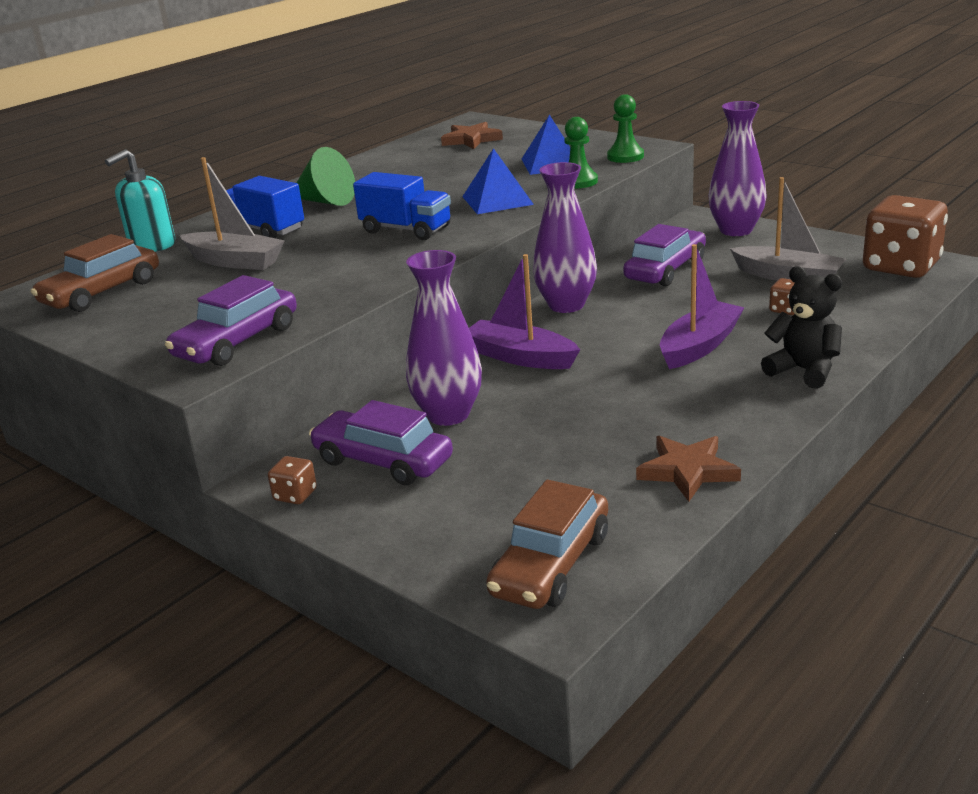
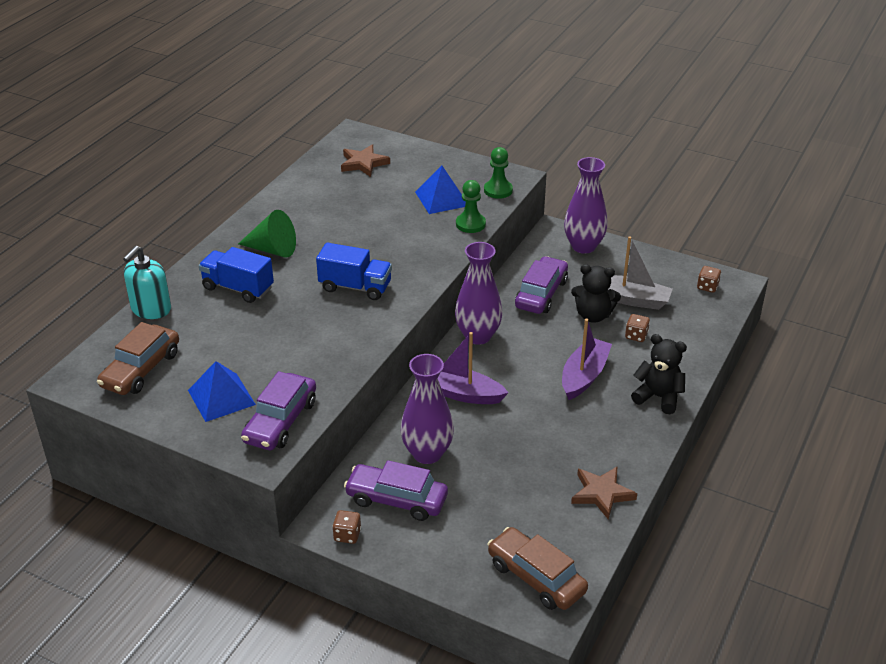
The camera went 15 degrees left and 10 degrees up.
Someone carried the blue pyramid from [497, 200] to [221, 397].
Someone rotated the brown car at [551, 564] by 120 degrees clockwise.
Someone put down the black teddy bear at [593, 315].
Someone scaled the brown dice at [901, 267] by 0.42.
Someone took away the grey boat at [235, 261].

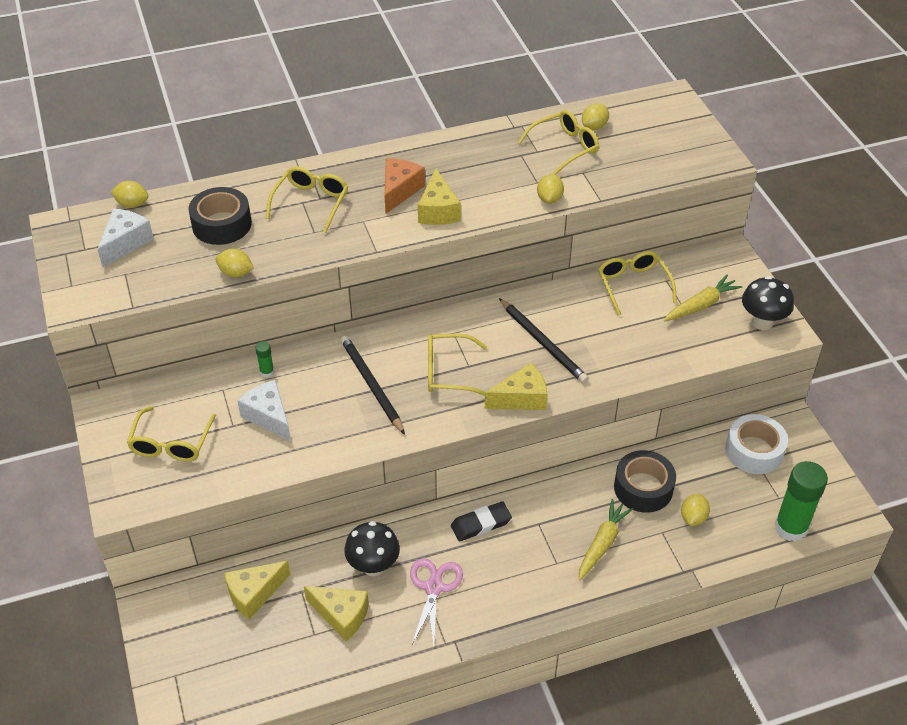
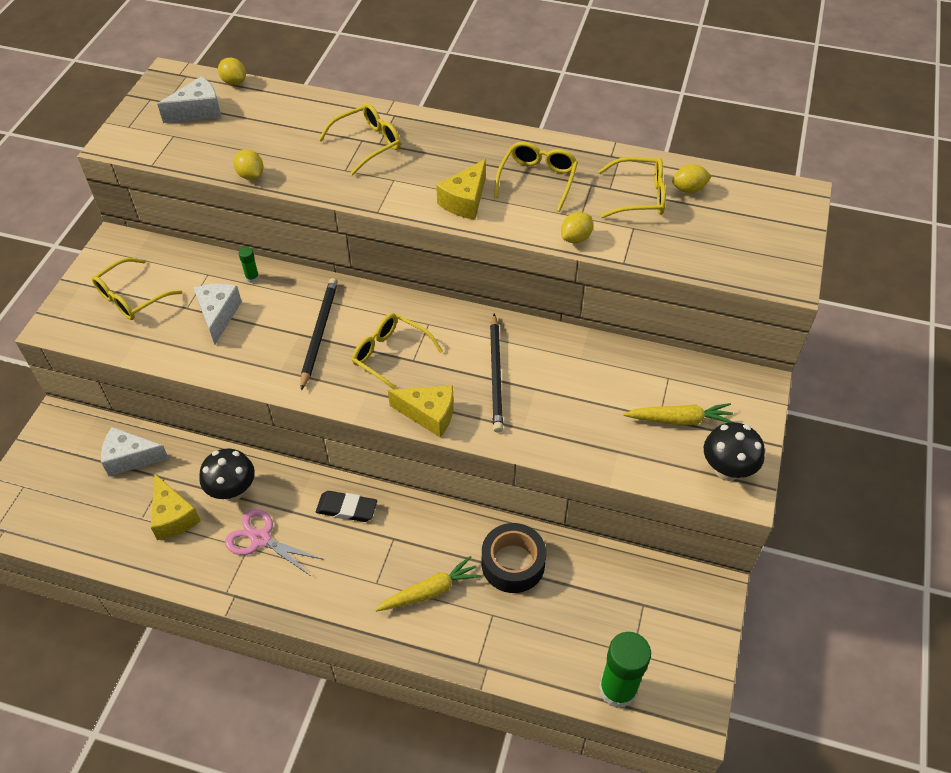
The camera went 35 degrees right and 5 degrees up.
Someone repainted the yellow cheese at [254, 594], which became the white cheese at [130, 458].
Someone rotated the pink scissors at [434, 587] by 105 degrees counterclockwise.
Someone carried the yellow glasses from [633, 285] to [537, 180].
Someone took away the black tape at [222, 224].
Someone took away the orange cheese at [399, 191].
Someone took away the yellow lemon at [693, 517].
Someone took away the white tape at [754, 451].

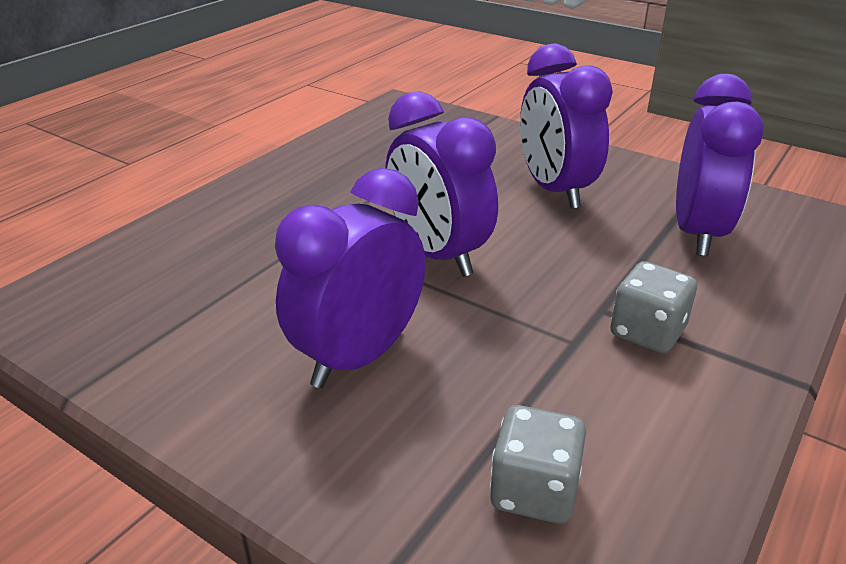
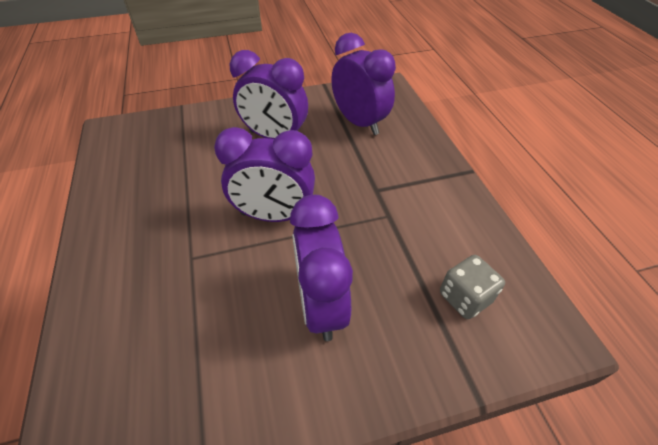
The camera went 50 degrees left and 15 degrees up.
Someone took away the grey dice at [647, 332].

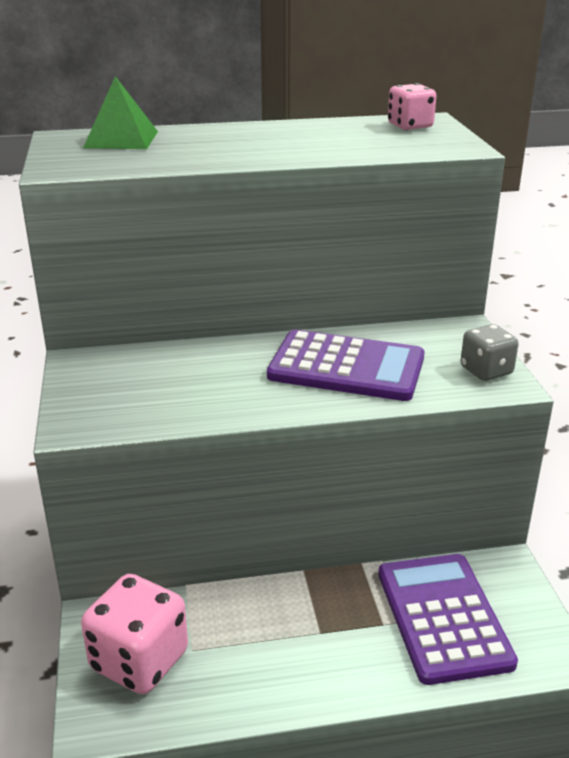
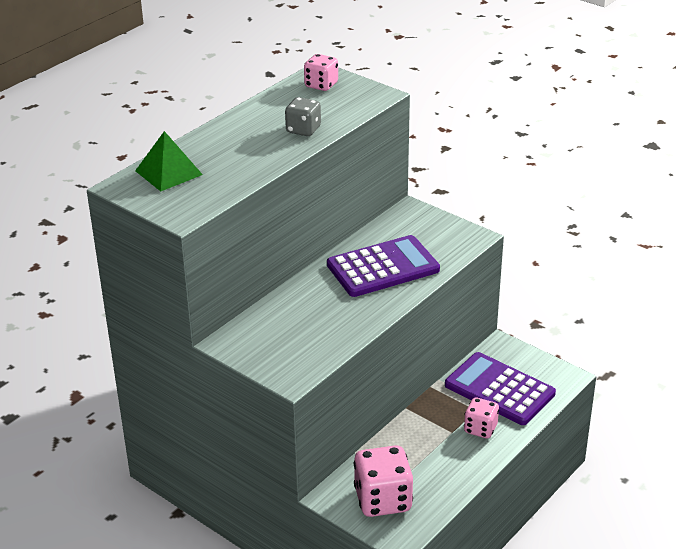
The camera went 40 degrees left and 5 degrees up.
Someone carried the grey dice from [486, 371] to [303, 130].
Someone put down the pink dice at [480, 429].

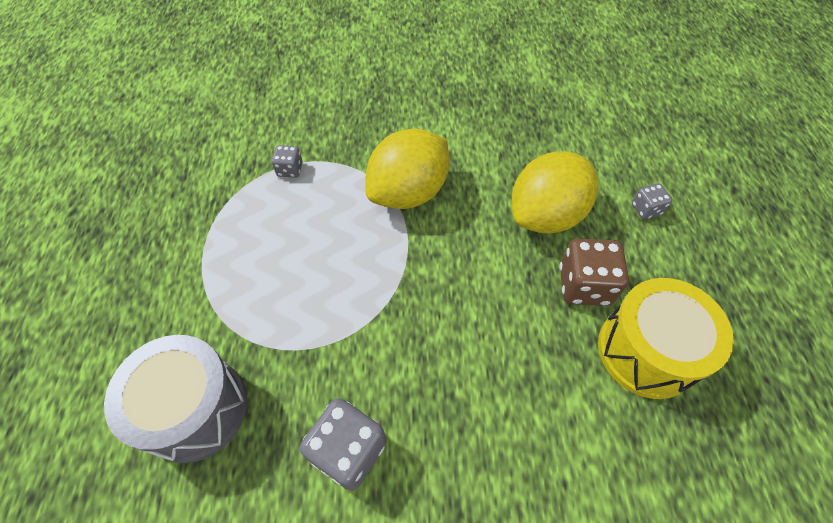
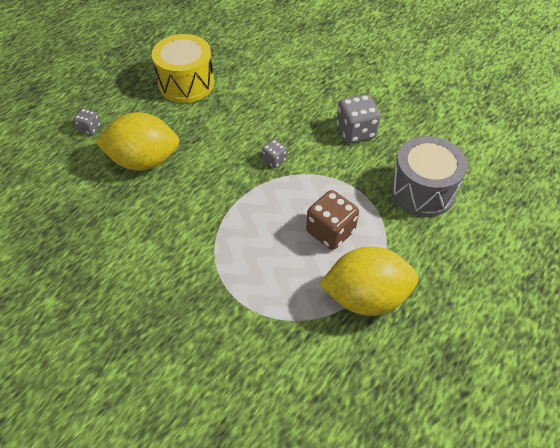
The camera went 140 degrees left and 5 degrees down.
Someone carried the grey dice from [290, 169] to [274, 160].
Someone carried the brown dice from [584, 285] to [330, 231].
Someone carried the yellow lemon from [408, 192] to [365, 297].

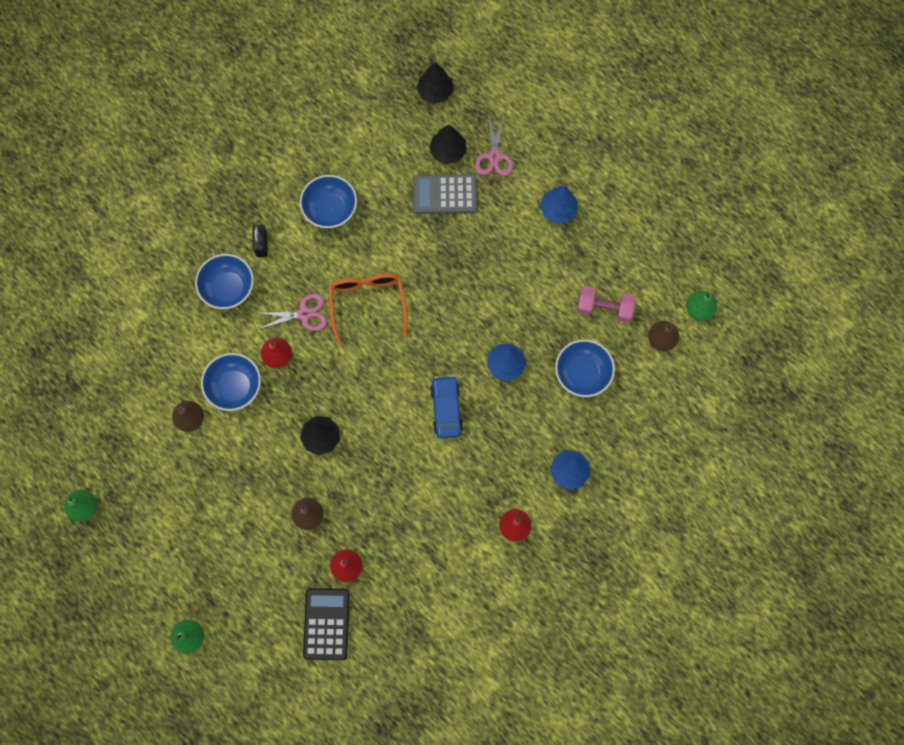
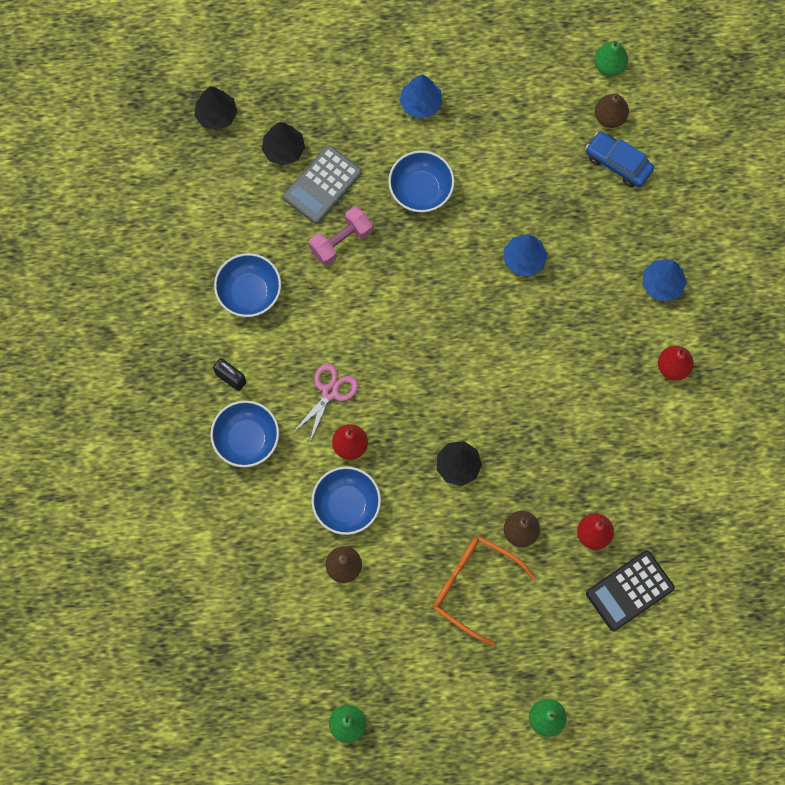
The camera went 50 degrees left and 0 degrees up.
Someone carried the pink dumbbell from [604, 308] to [341, 241].
Someone carried the blue bowl from [582, 373] to [421, 190].
Someone carried the orange glasses from [367, 304] to [474, 586].
Someone carried the blue car from [446, 409] to [618, 163].
Someone rotated the black calculator at [326, 624] by 75 degrees counterclockwise.
Someone took away the pink scissors at [494, 156].

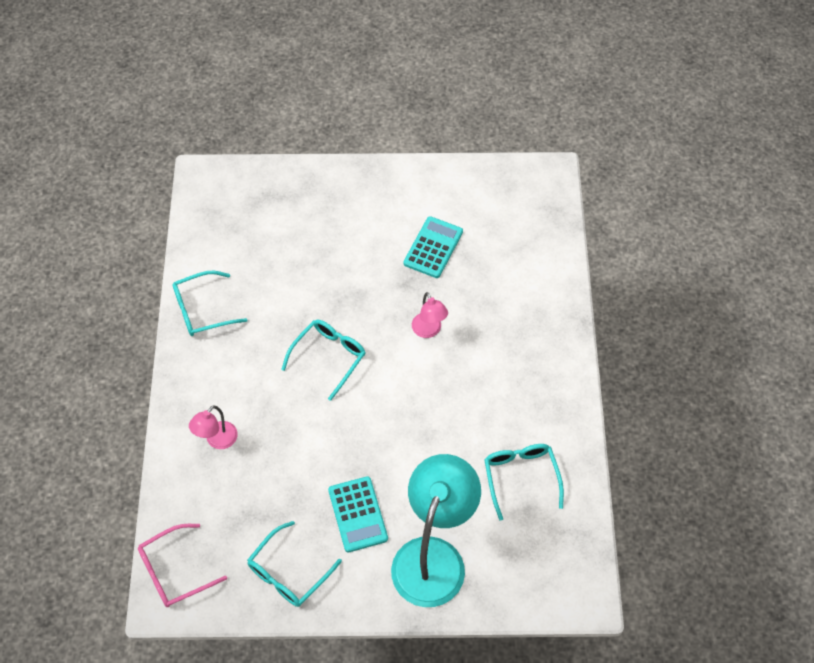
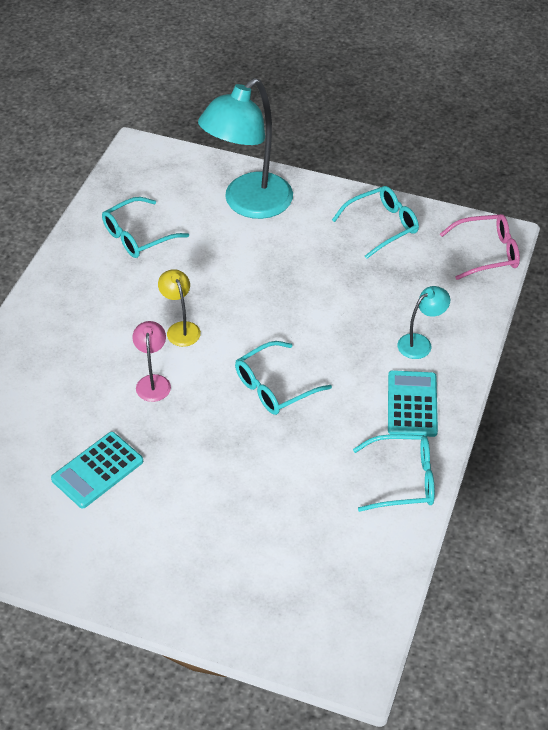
The camera went 160 degrees left and 10 degrees down.
Someone rotated the turquoise glasses at [521, 478] by 45 degrees clockwise.
Someone put down the yellow lamp at [181, 328].
Someone carried the turquoise calculator from [358, 514] to [412, 404].
Someone repainted the pink lamp at [217, 440], which became the turquoise lamp at [420, 343].

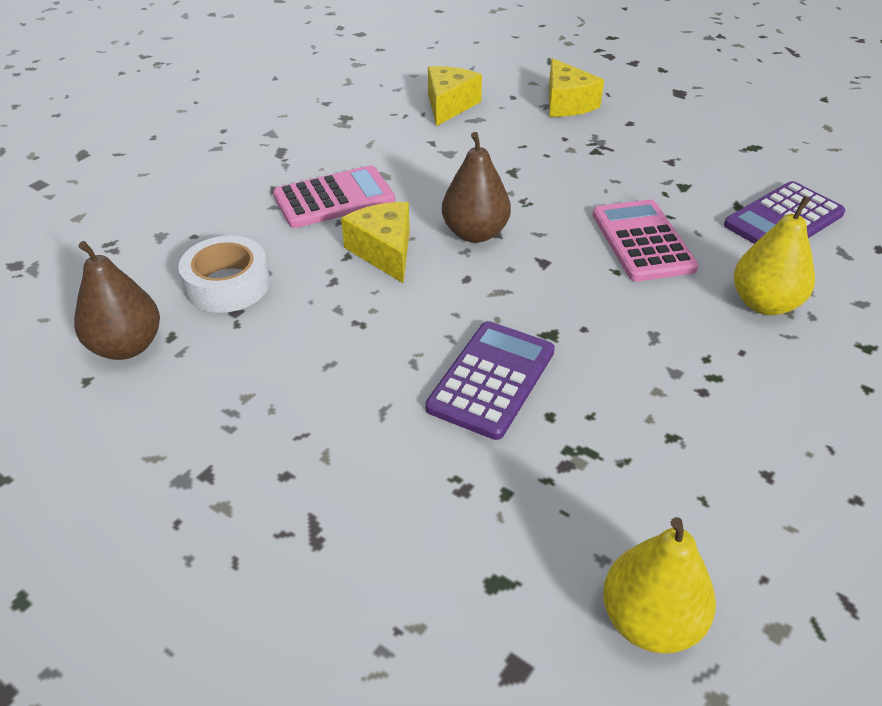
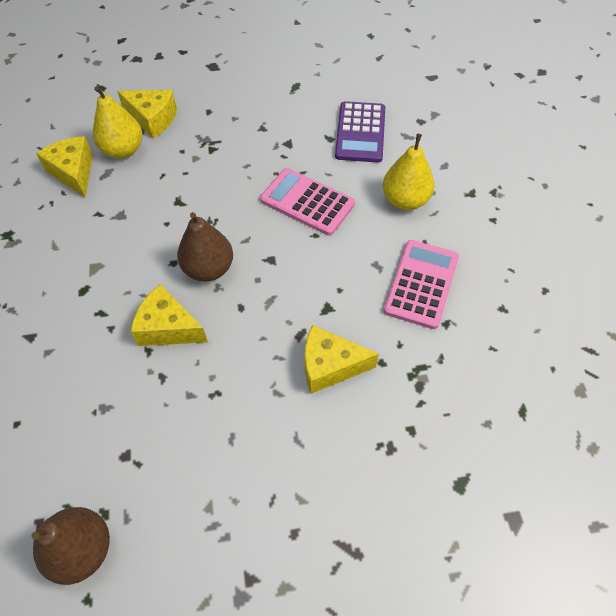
The camera went 45 degrees left and 15 degrees up.
Someone carried the yellow pear from [650, 621] to [123, 150].
Someone swapped the purple calculator at [491, 379] for the yellow cheese at [330, 366].
Someone carried the pink calculator from [334, 198] to [421, 284].
Someone took away the white tape at [227, 285].

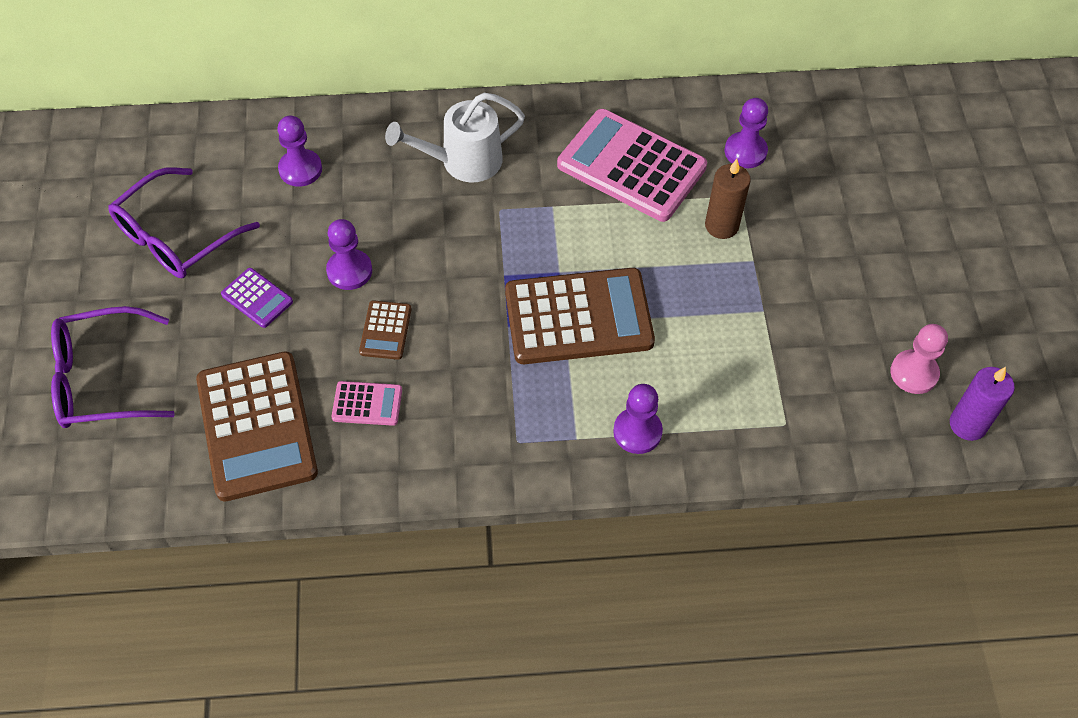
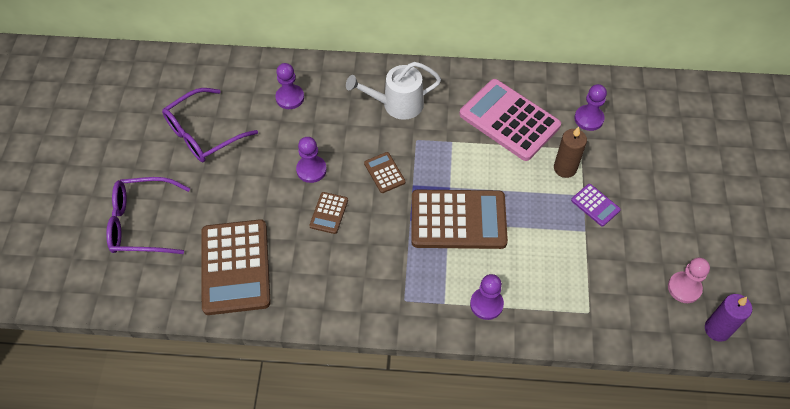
The camera went 10 degrees right and 0 degrees up.
Someone put down the brown calculator at [384, 173].
Someone carried the purple calculator from [257, 298] to [595, 205].
Someone took away the pink calculator at [367, 404].

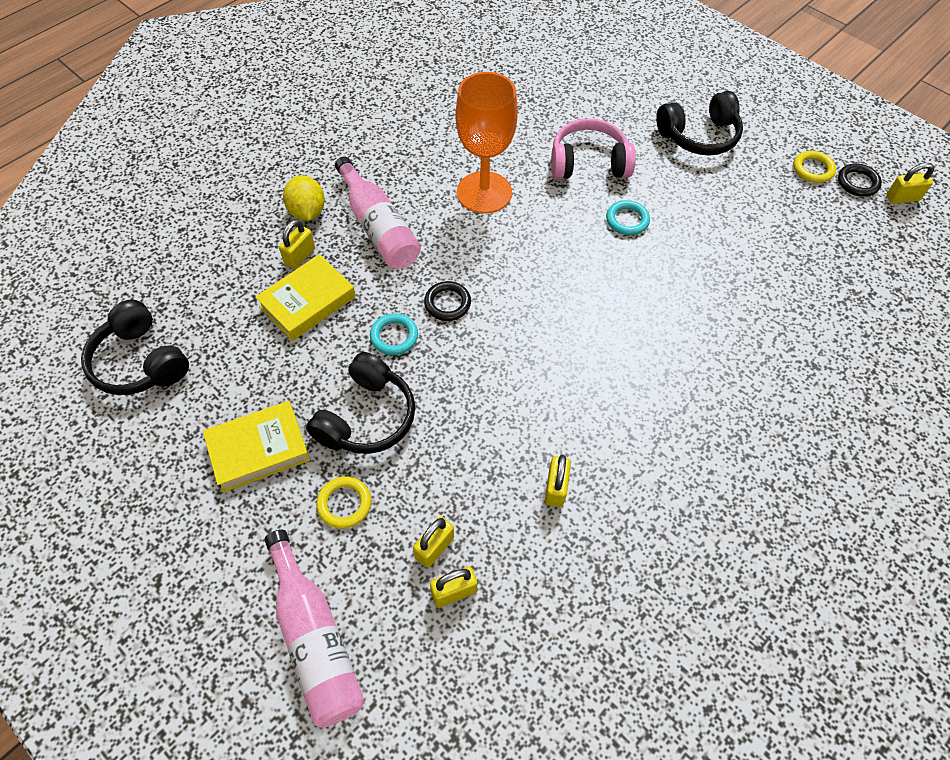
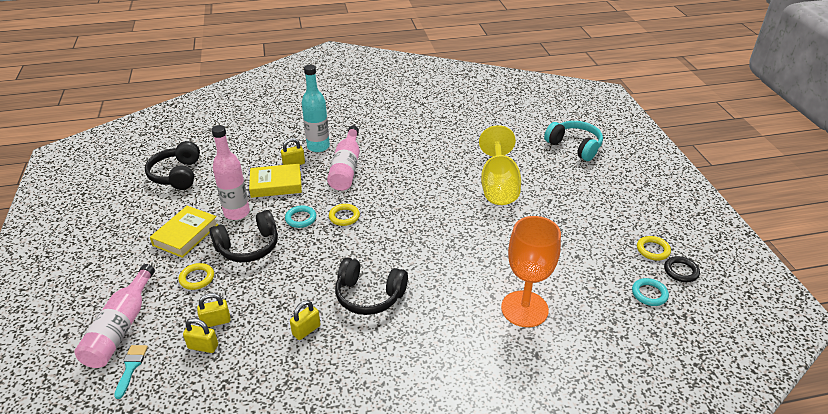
The camera went 35 degrees right and 20 degrees down.
Someone put down the turquoise brush at [131, 367].
Someone rotated the yellow book at [259, 449] by 75 degrees counterclockwise.
Someone put down the pink bottle at [237, 213].
Someone swapped the yellow lemon at [307, 212] for the turquoise bottle at [318, 147].
Someone repainted the black ring at [447, 303], which became the yellow ring at [344, 217].
Someone carried the black headphones from [699, 136] to [369, 295].
Someone swapped the pink headphones at [588, 163] for the yellow goblet at [498, 186].
Someone carried the orange goblet from [484, 192] to [524, 309].
Someone put down the turquoise headphones at [574, 146].
Someone carried the turquoise ring from [627, 220] to [649, 294].
Someone took away the yellow padlock at [902, 198].

